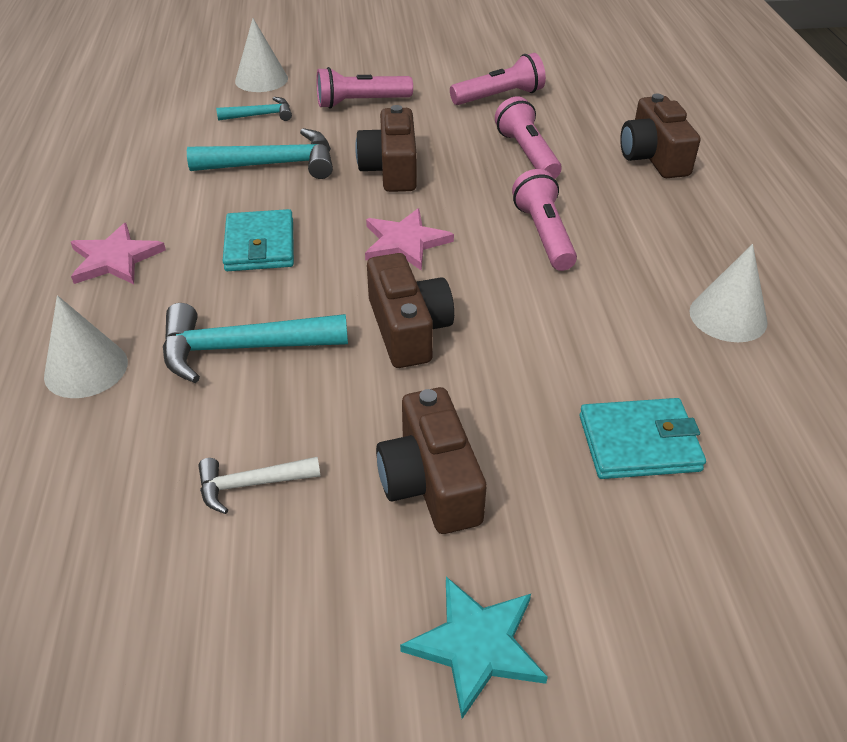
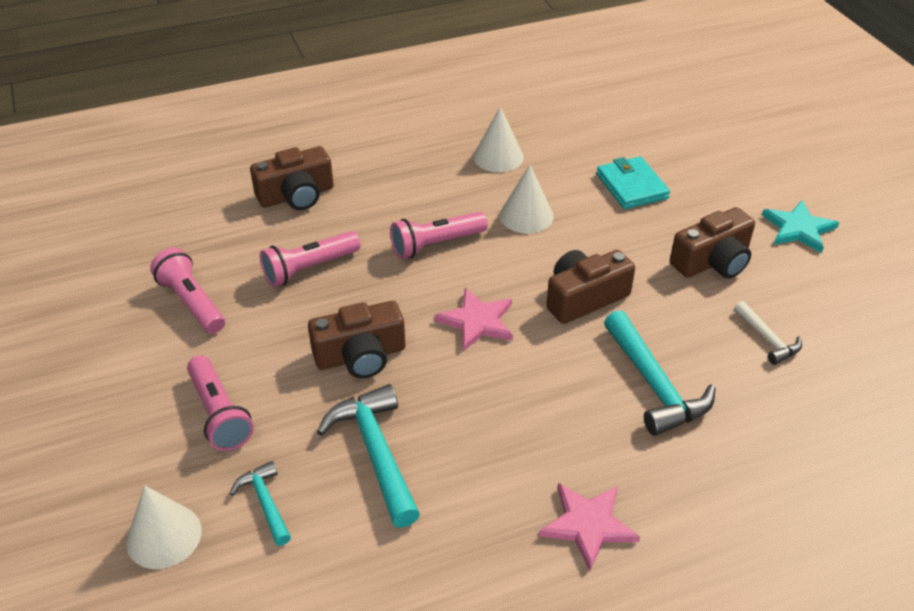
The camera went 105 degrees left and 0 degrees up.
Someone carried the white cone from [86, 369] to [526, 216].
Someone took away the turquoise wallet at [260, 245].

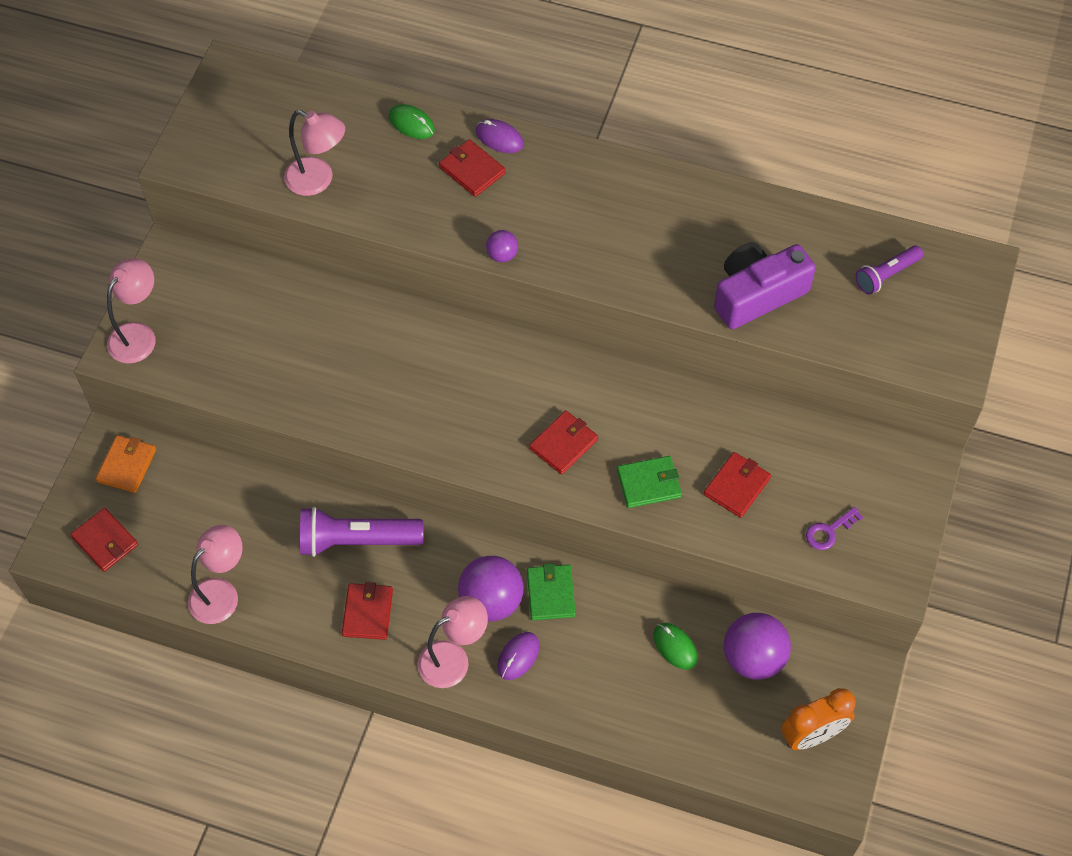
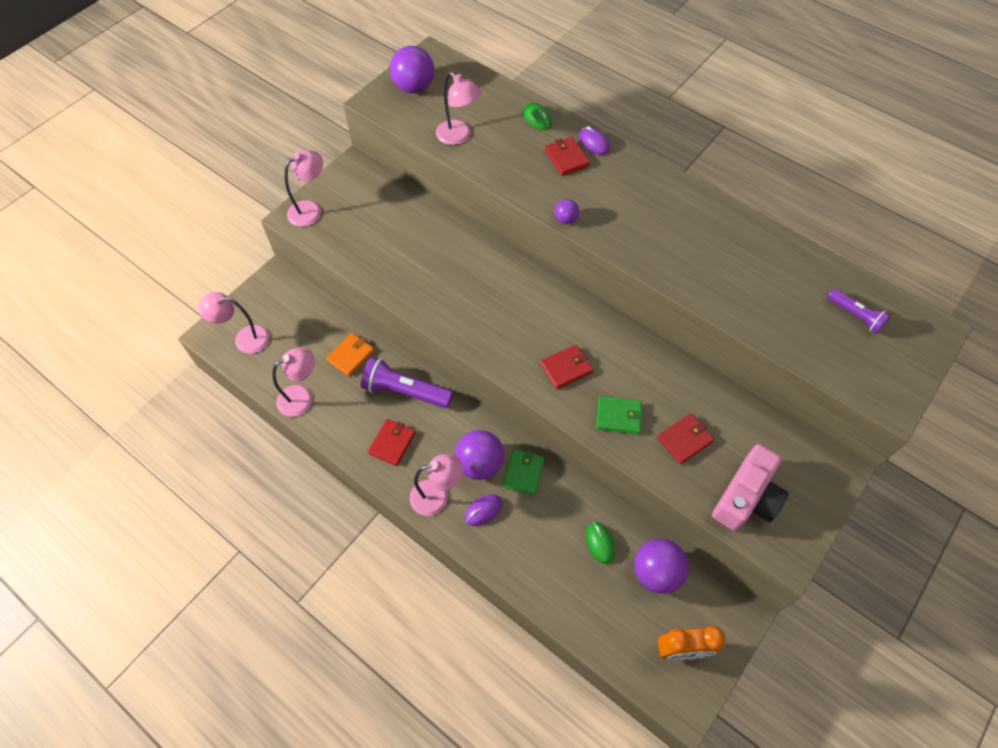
The camera went 20 degrees right and 0 degrees up.
Someone swapped the red wallet at [105, 541] for the pink lamp at [244, 339].
Someone carried the orange wallet from [127, 465] to [350, 356].
Someone put down the purple ball at [414, 87].
Someone swapped the purple key at [829, 531] for the pink camera at [746, 498].
Someone rotated the purple flashlight at [886, 275] by 120 degrees counterclockwise.
Someone took away the purple camera at [757, 294].

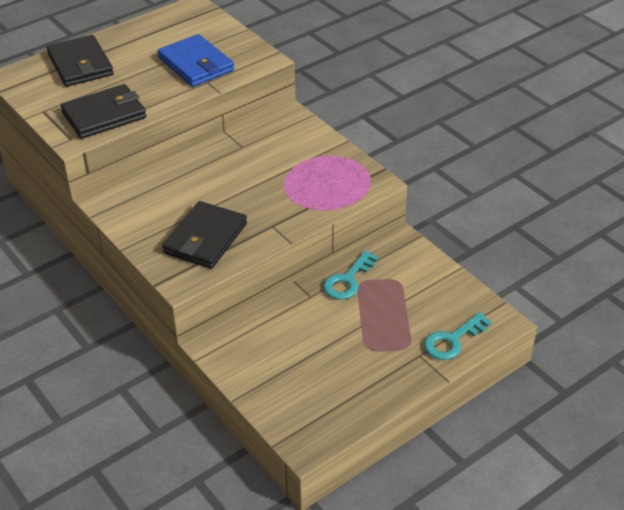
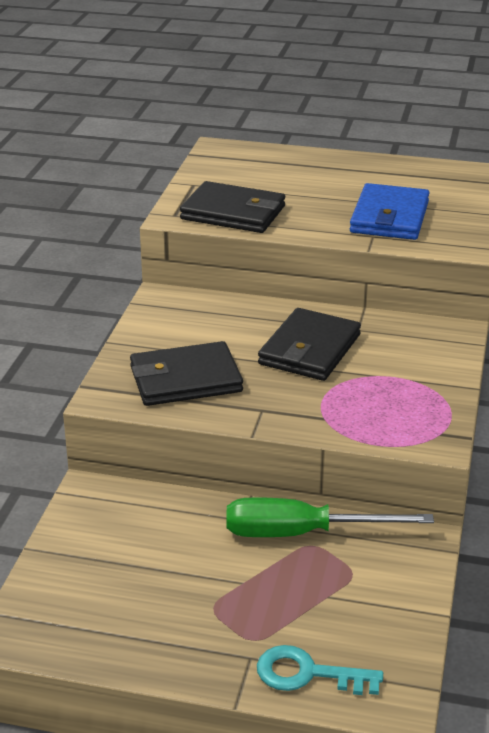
The camera went 50 degrees right and 10 degrees down.
Someone swapped the turquoise key at [348, 280] for the green screwdriver at [302, 533].
Someone carried the black wallet from [80, 65] to [309, 349].

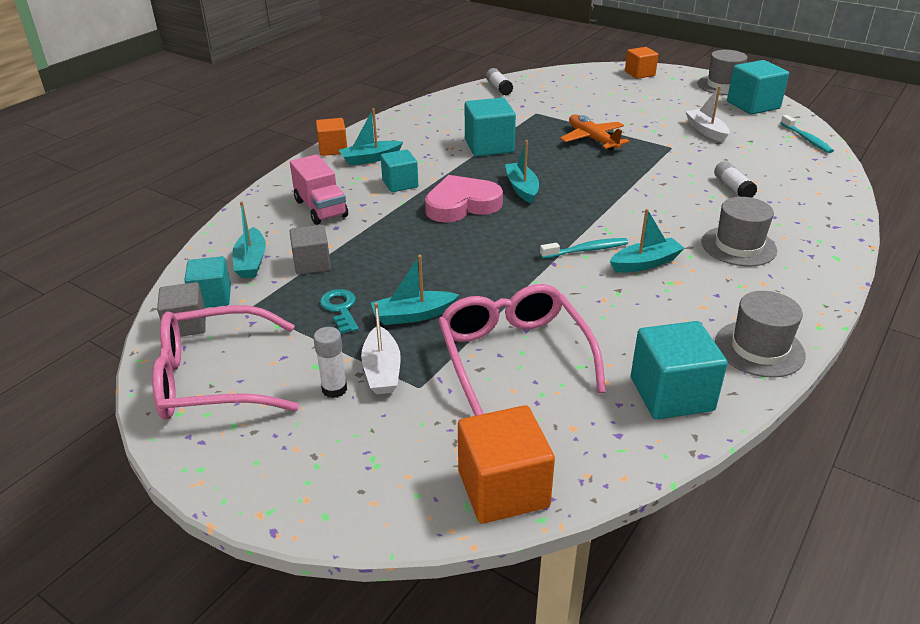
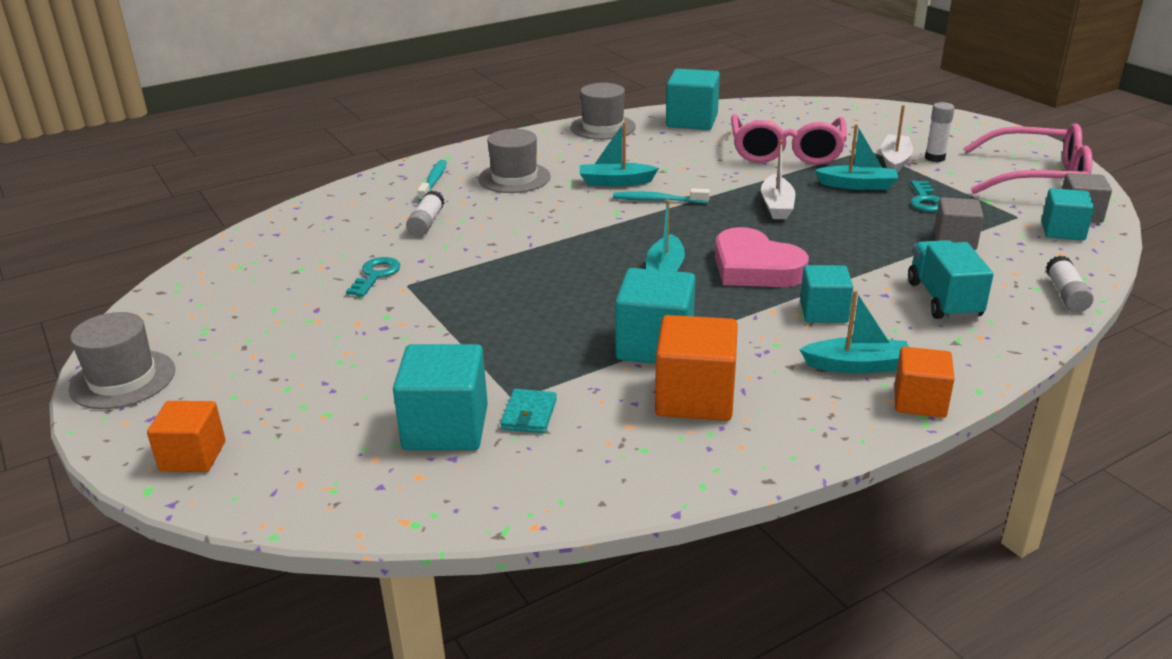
The camera went 155 degrees left and 5 degrees down.
Someone put down the turquoise key at [375, 275].
Someone carried the turquoise cube from [753, 105] to [445, 428].
Someone carried the turquoise toothbrush from [806, 139] to [433, 181].
Someone put down the turquoise wallet at [529, 414].
Someone carried the orange cube from [503, 489] to [695, 398].
Someone rotated the pink heart at [462, 205] by 45 degrees clockwise.
Someone carried the white boat from [706, 131] to [777, 206].
Someone repainted the pink truck at [321, 208], which became the turquoise truck at [943, 300].
Someone carried the white glue stick from [499, 88] to [1066, 294].
Someone took away the turquoise boat at [251, 262].
Someone took away the orange plane at [592, 139].

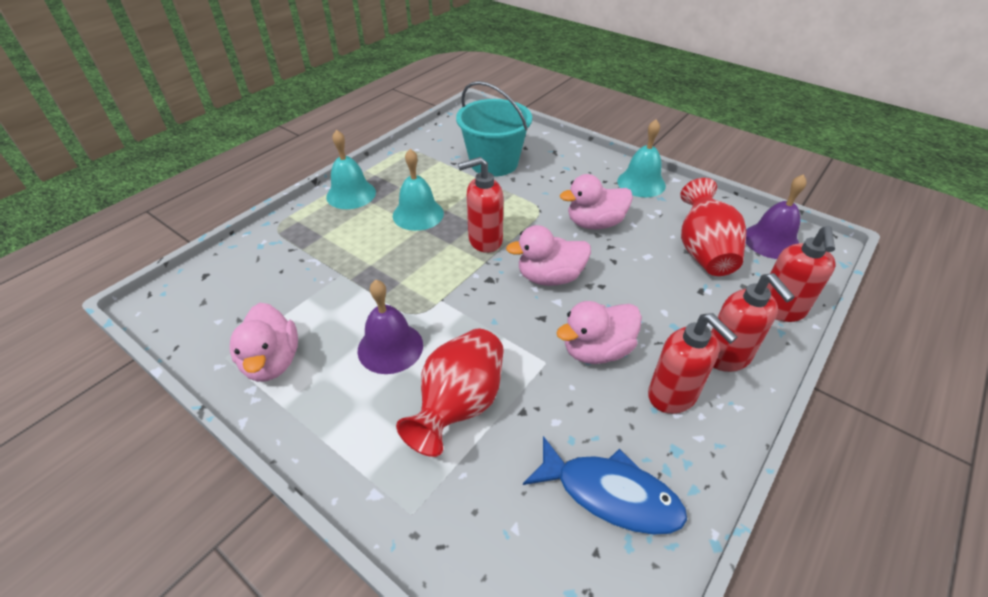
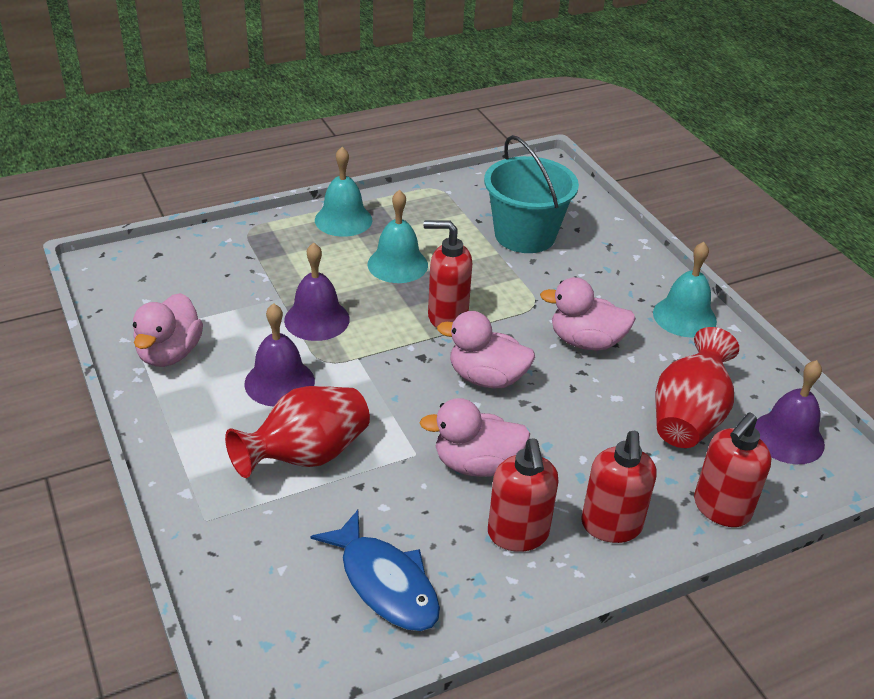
The camera went 25 degrees right and 5 degrees down.
Someone put down the purple bell at [317, 319].

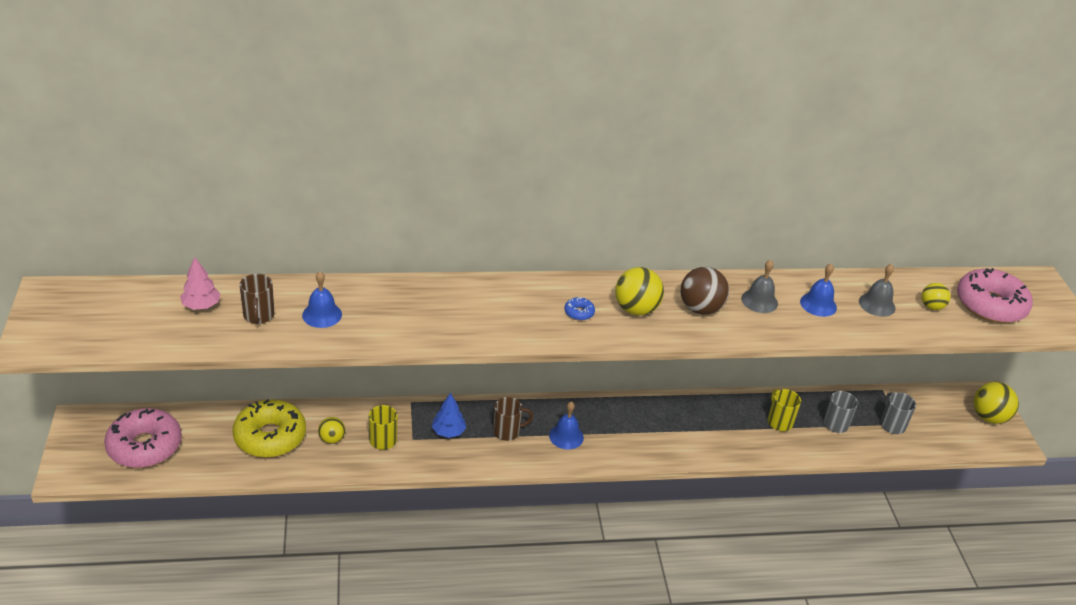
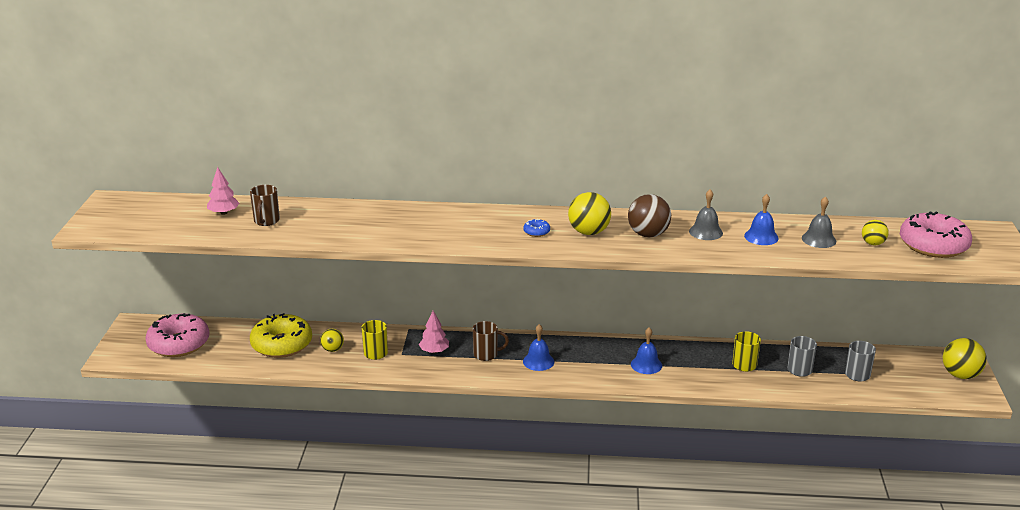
The camera went 15 degrees right and 10 degrees down.
Someone repainted the blue tree at [448, 432], which became the pink tree at [434, 351].
Someone carried the blue bell from [322, 314] to [646, 365].

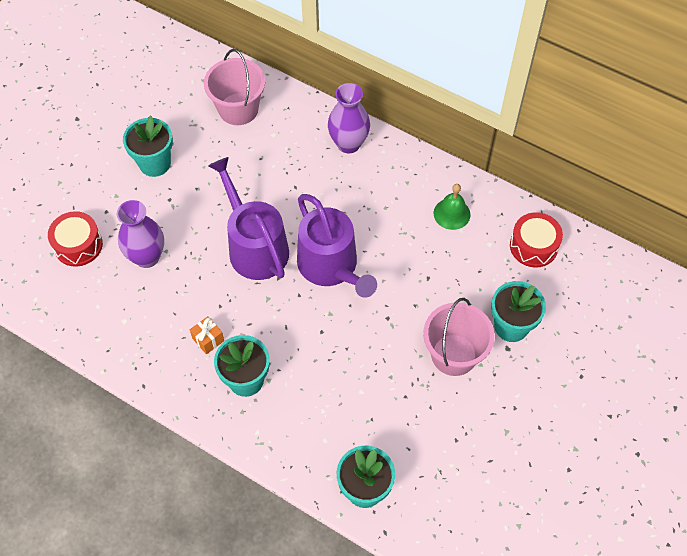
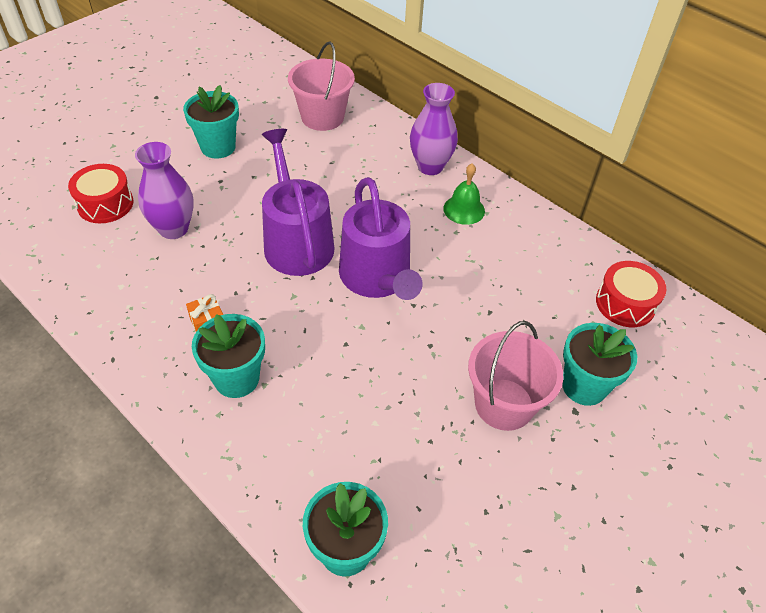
The camera went 10 degrees right and 10 degrees down.
Someone carried the green bell from [452, 214] to [464, 209].

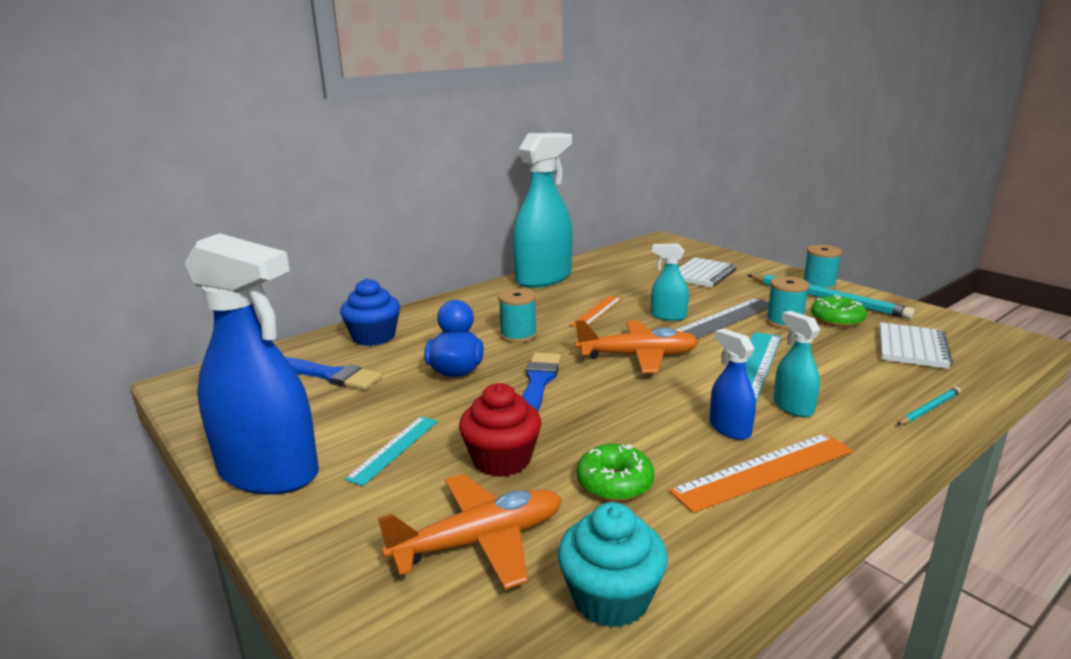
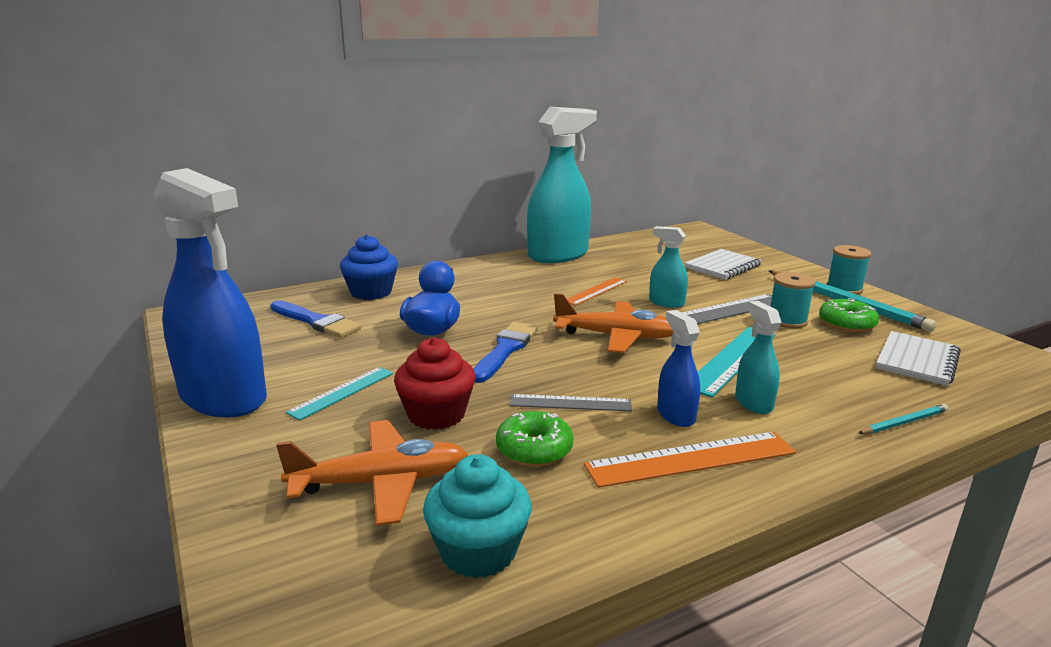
The camera went 10 degrees right and 0 degrees up.
Someone put down the grey ruler at [570, 403].
Someone took away the turquoise spool at [518, 335].

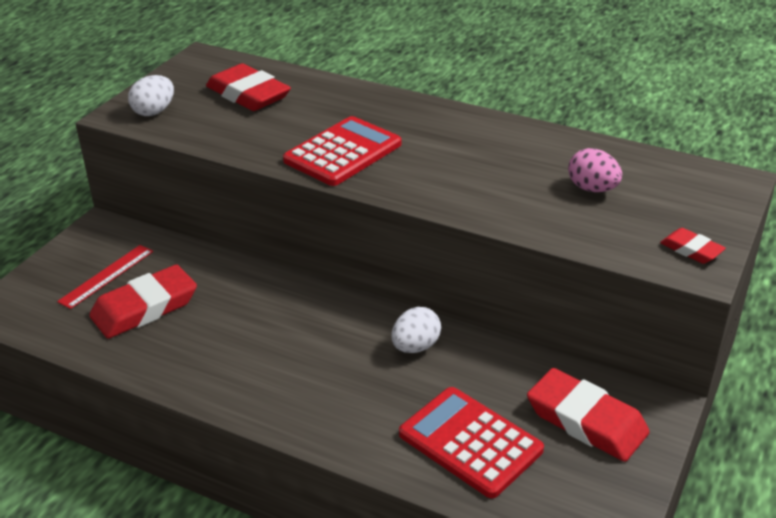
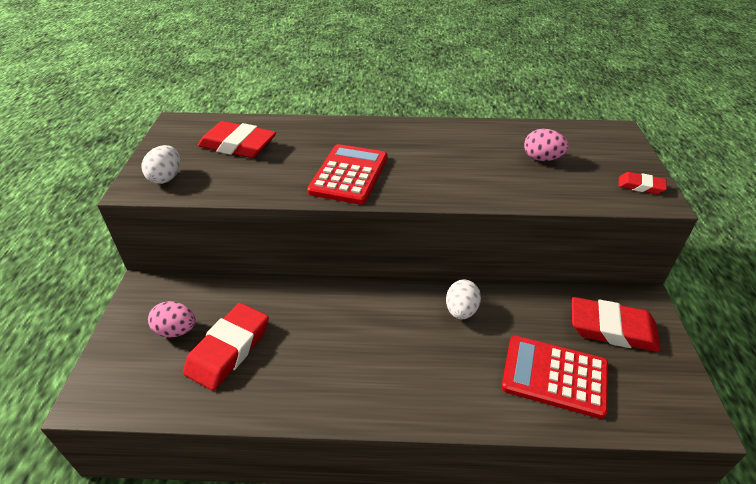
The camera went 25 degrees left and 5 degrees up.
Someone swapped the red ruler at [106, 276] for the pink egg at [176, 330].

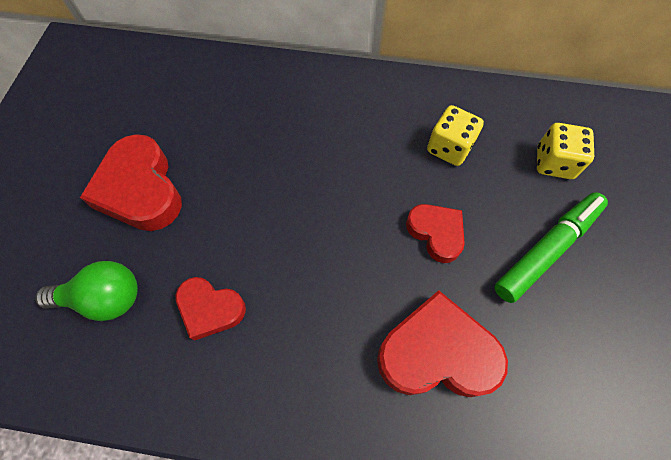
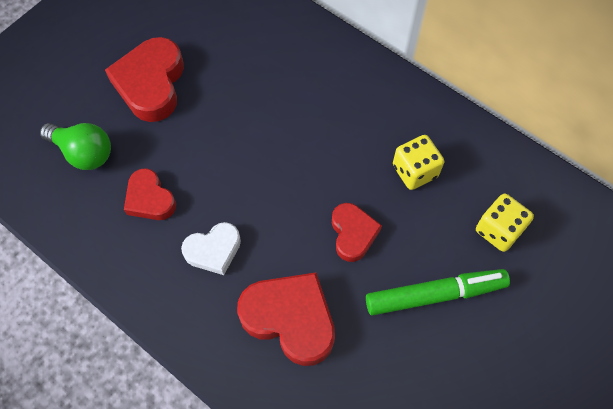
The camera went 30 degrees right and 0 degrees up.
Someone put down the white heart at [213, 250].

